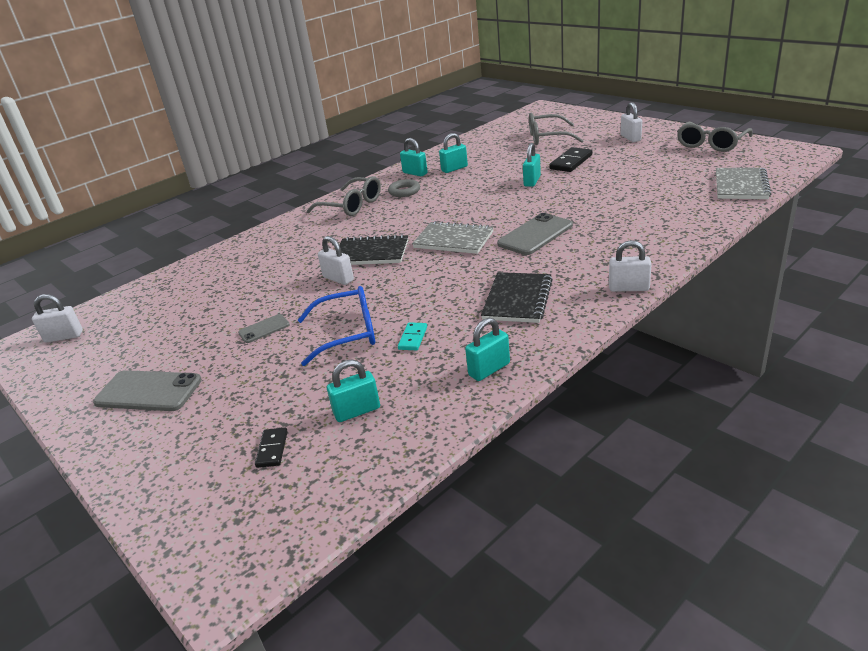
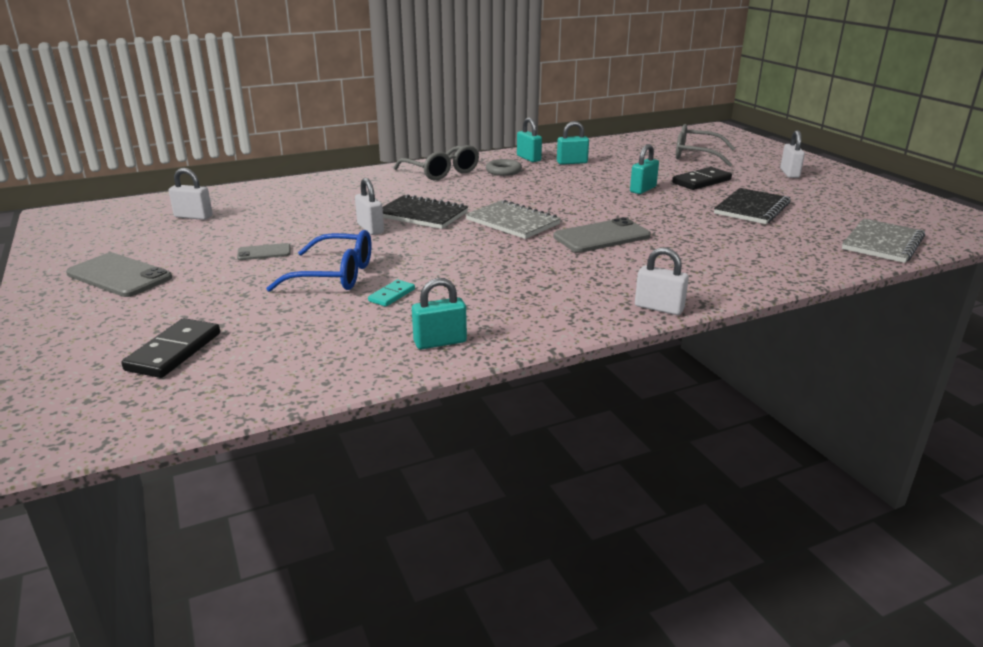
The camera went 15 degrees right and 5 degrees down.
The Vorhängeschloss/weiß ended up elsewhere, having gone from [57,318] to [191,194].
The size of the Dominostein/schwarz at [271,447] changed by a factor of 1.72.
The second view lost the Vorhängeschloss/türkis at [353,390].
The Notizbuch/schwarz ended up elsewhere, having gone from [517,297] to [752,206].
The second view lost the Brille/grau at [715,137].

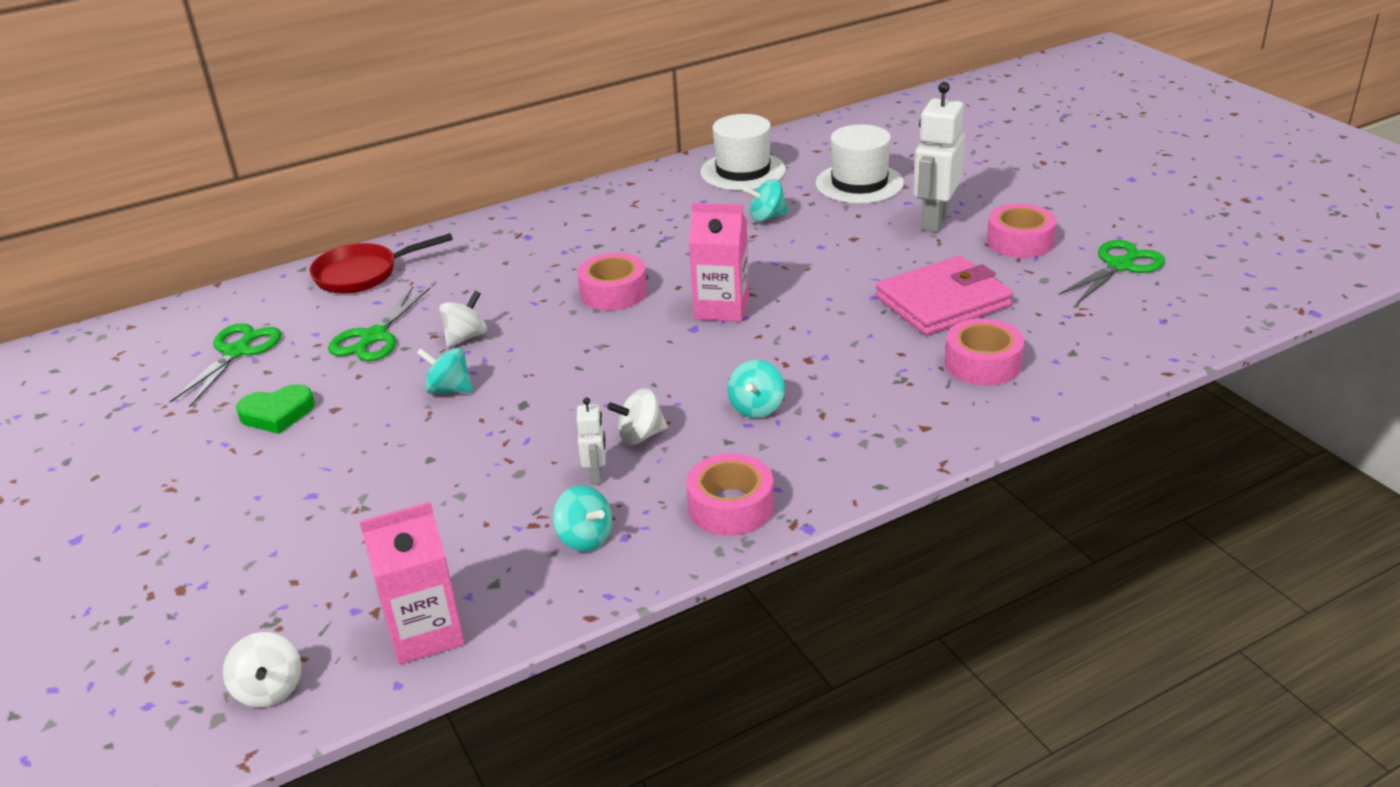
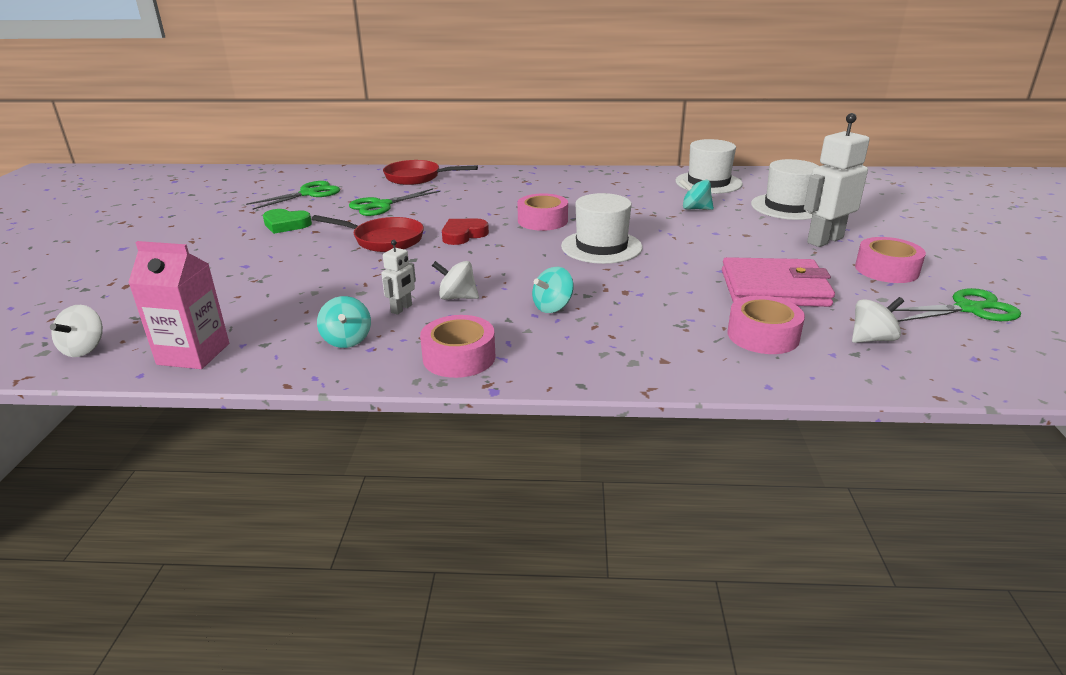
The camera went 30 degrees right and 5 degrees down.
Where the Kreisel/türkis stood at [444,371], the Pfanne/rot came to stand at [368,233].
The Kreisel/weiß ended up elsewhere, having gone from [463,319] to [878,320].
Where the Getränkekarton/rosa stood at [719,262], the Hut/weiß came to stand at [602,228].
The second view gained the Herz/rot at [465,231].

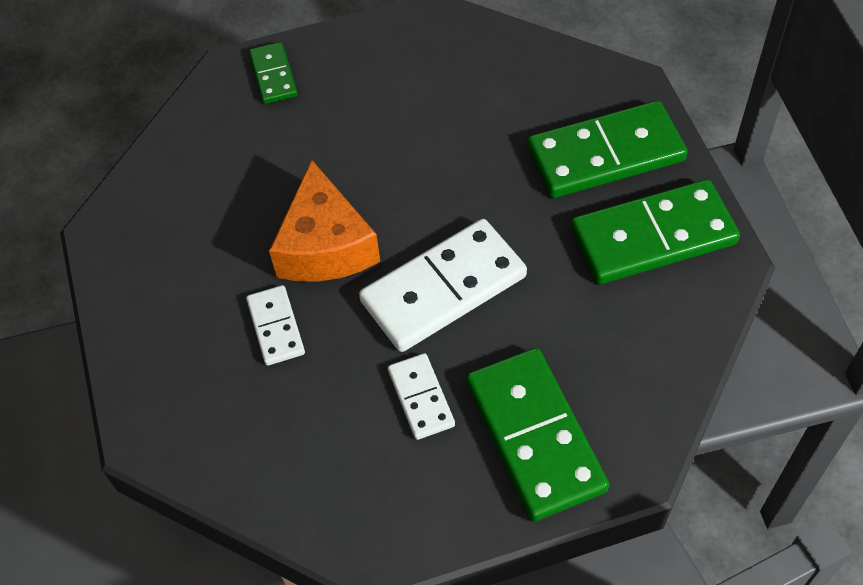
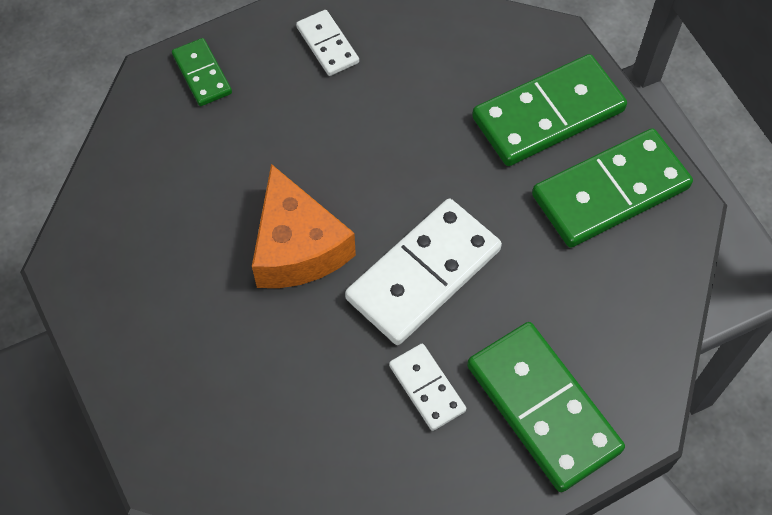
The camera went 15 degrees left and 5 degrees up.
The Dominostein/weiß ended up elsewhere, having gone from [275,325] to [327,43].

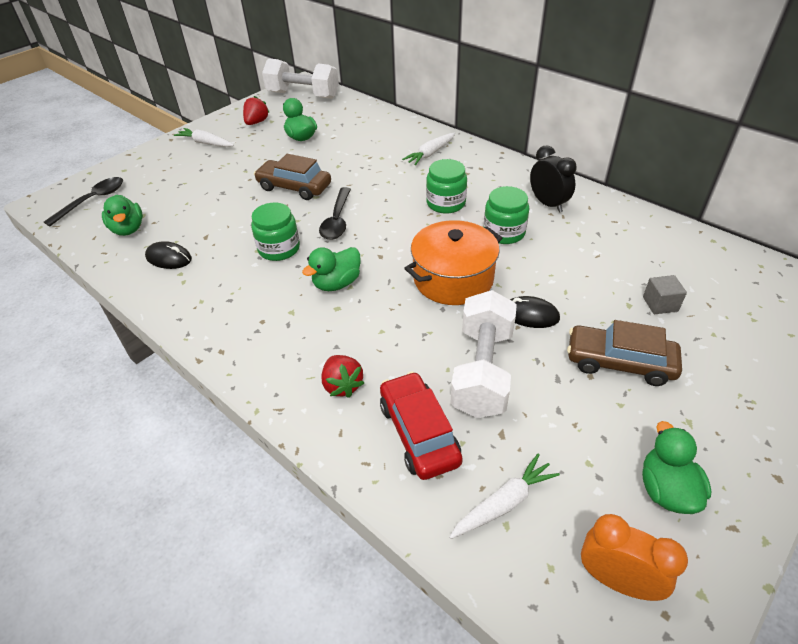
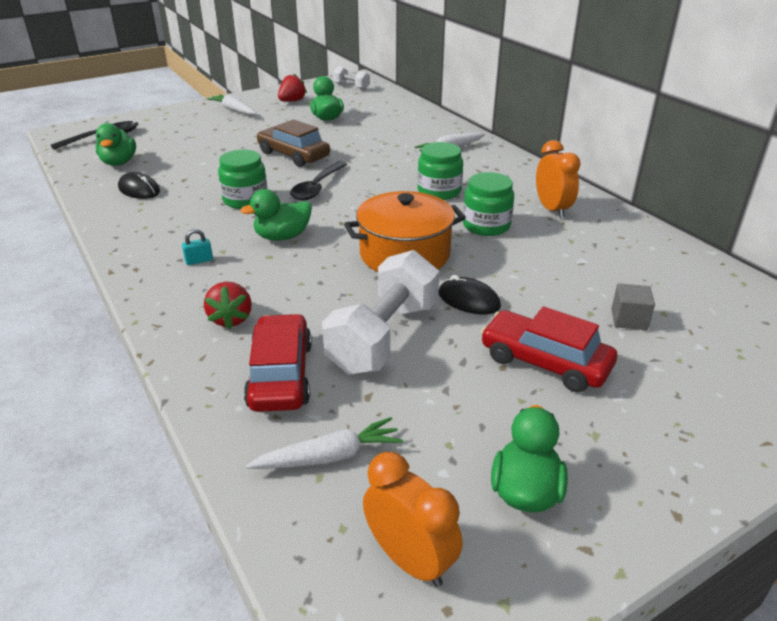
The camera went 15 degrees right and 10 degrees down.
The size of the Hantel/weiß at [300,79] changed by a factor of 0.50.
What was the Wecker/schwarz at [553,179] turned into the Wecker/orange at [558,179].
What was the Auto/braun at [624,353] turned into the Auto/rot at [549,350].
The second view gained the Vorhängeschloss/türkis at [197,247].

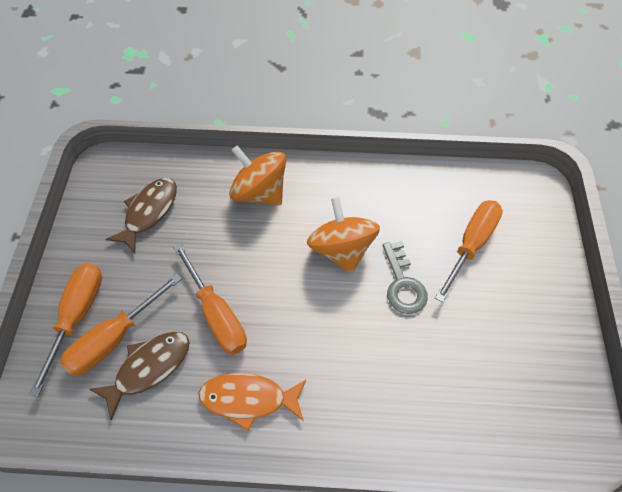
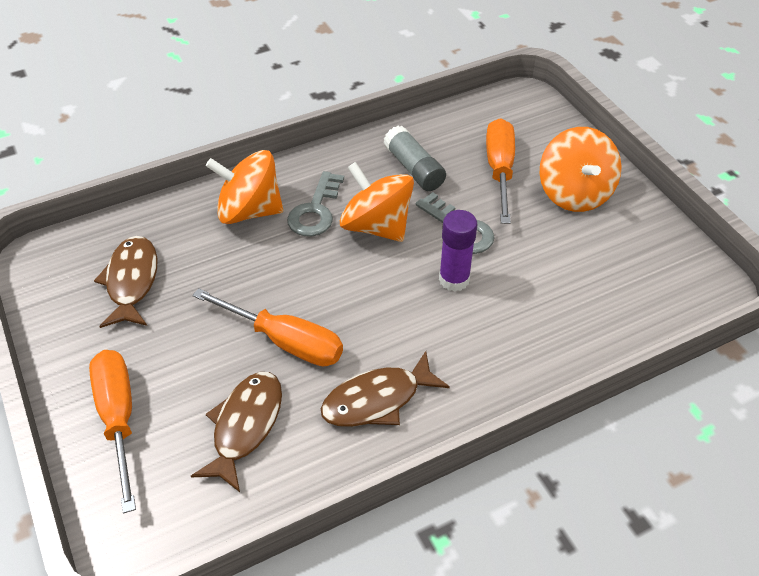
The camera went 30 degrees left and 10 degrees down.
The second view lost the Schraubenzieher/orange at [121,325].
What was the Fisch/orange at [252,402] turned into the Fisch/braun at [385,389].
The second view gained the Schlüssel/grau at [315,203].
The second view gained the Klebestift/grau at [414,158].
The second view gained the Klebestift/lila at [458,251].
The second view gained the Kreisel/orange at [581,169].

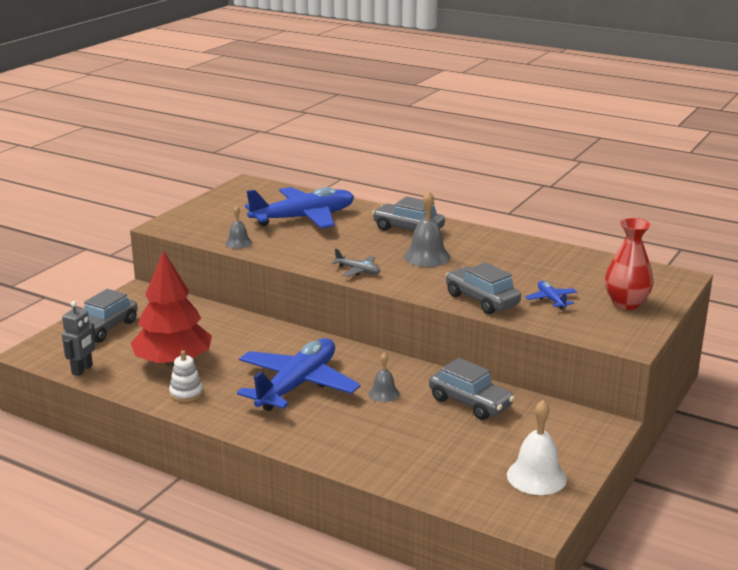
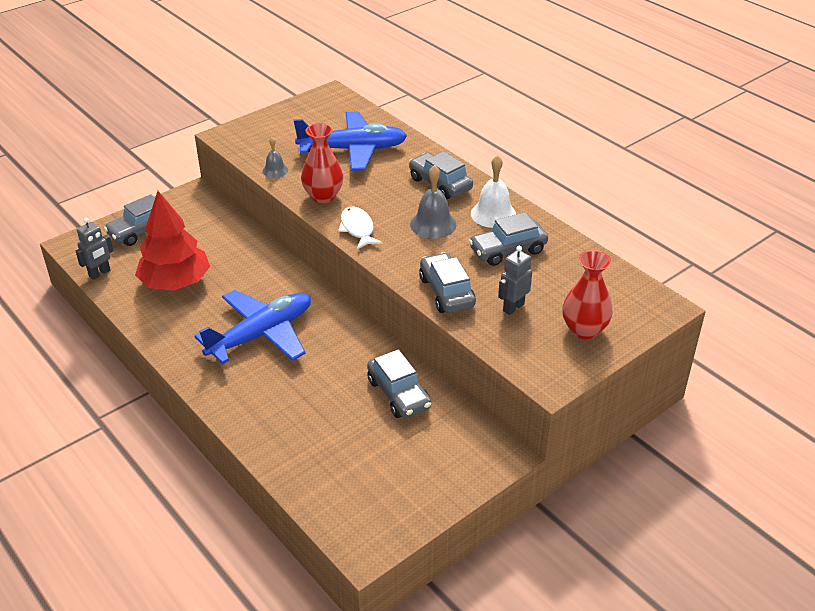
The camera went 20 degrees right and 15 degrees up.
The second view lost the Stapelspielzeug/weiß at [186,376].
Where the Flugzeug/grau stood at [355,263], the Fisch/weiß came to stand at [360,228].
The second view lost the Glocke/grau at [384,377].
The Glocke/weiß ended up elsewhere, having gone from [537,447] to [493,191].
Where the Flugzeug/blau stood at [551,295], the Roboter/grau came to stand at [515,280].
The second view gained the Vase/rot at [322,163].
The second view gained the Auto/grau at [508,239].

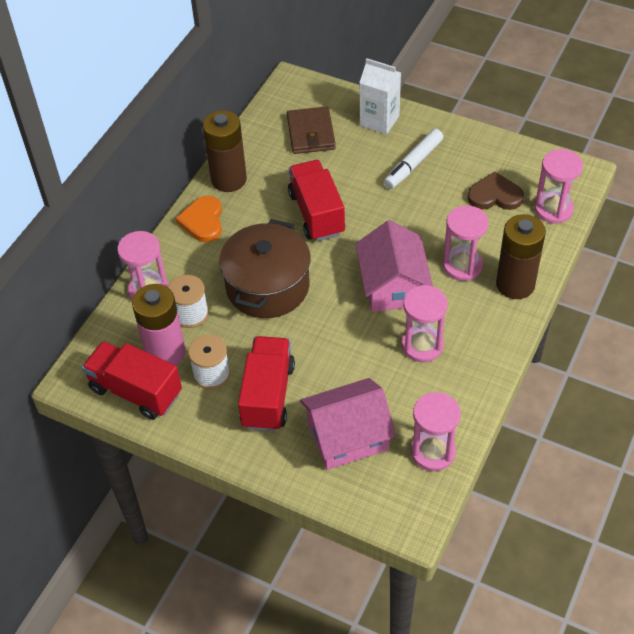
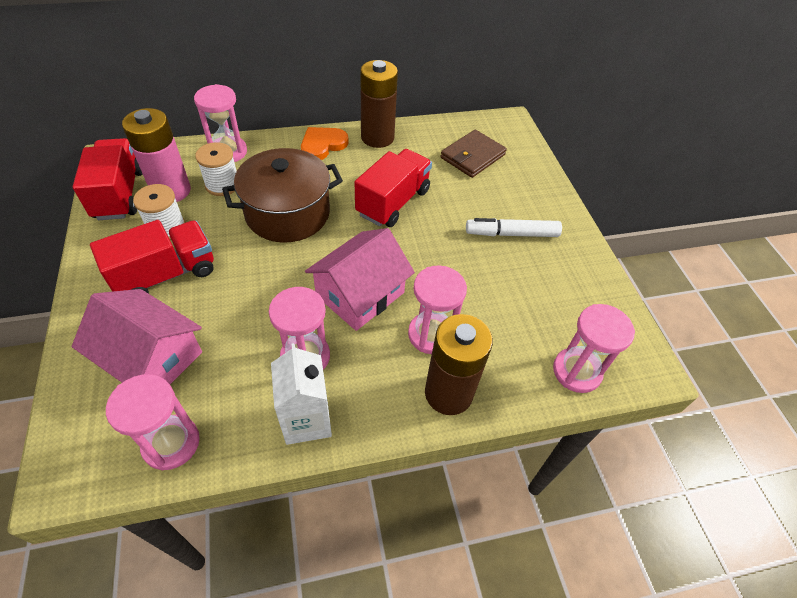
The camera went 45 degrees right and 0 degrees up.
The Getränkekarton/weiß ended up elsewhere, having gone from [380,96] to [301,394].
The second view lost the Herz/braun at [496,191].

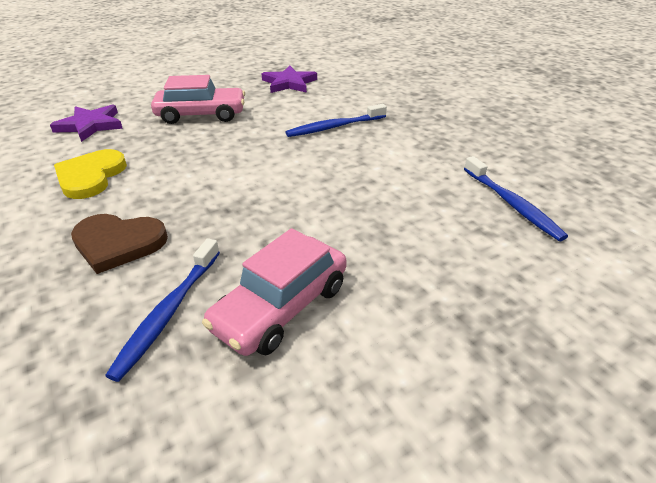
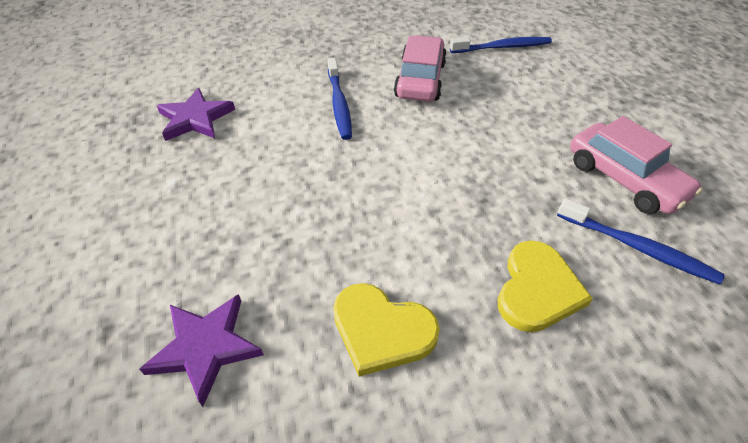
The camera went 75 degrees left and 10 degrees up.
What was the Herz/braun at [119,244] turned into the Herz/gelb at [545,286].
The Auto/rosa ended up elsewhere, having gone from [198,99] to [420,68].

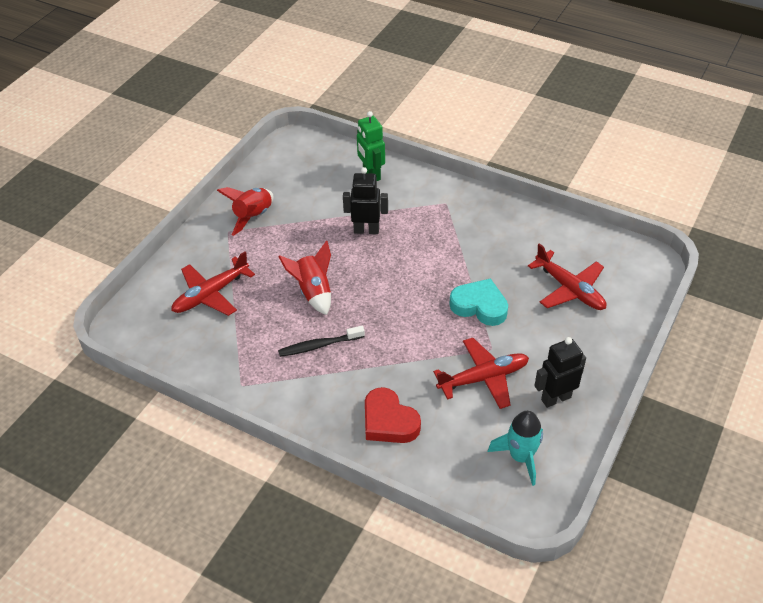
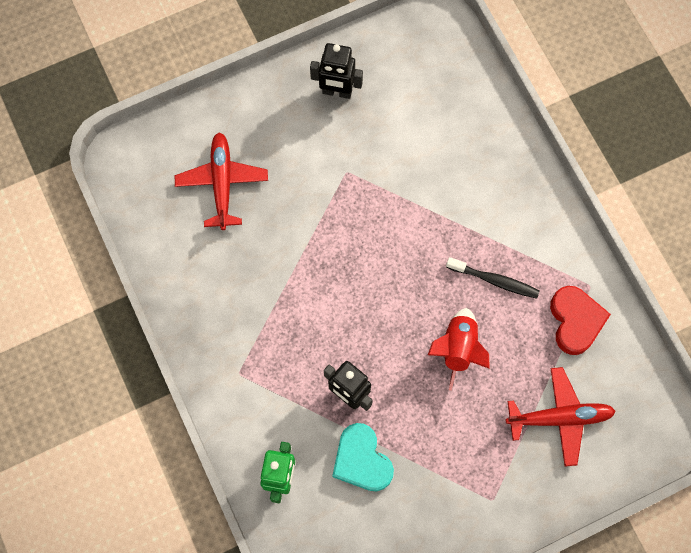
The camera went 145 degrees left and 25 degrees up.
The second view lost the Rakete/rot at [245,211].
The Herz/rot ended up elsewhere, having gone from [393,415] to [580,320].
The second view lost the Flugzeug/rot at [481,373].
The Herz/türkis ended up elsewhere, having gone from [478,302] to [363,457].
The second view lost the Rakete/türkis at [515,448].

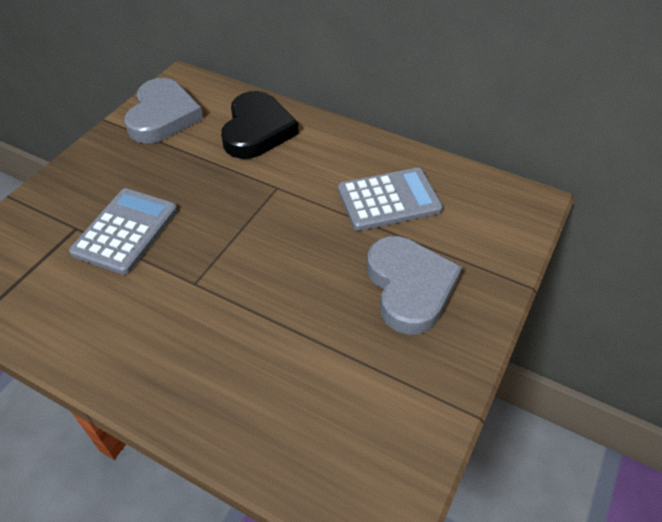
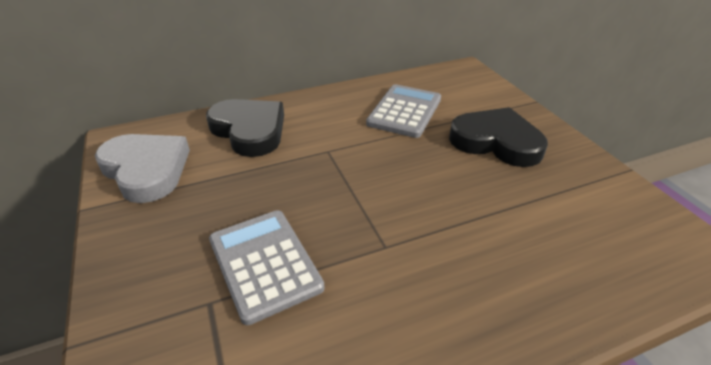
The camera went 50 degrees left and 10 degrees down.
What was the Herz/grau at [414,285] turned into the Herz/schwarz at [498,137].

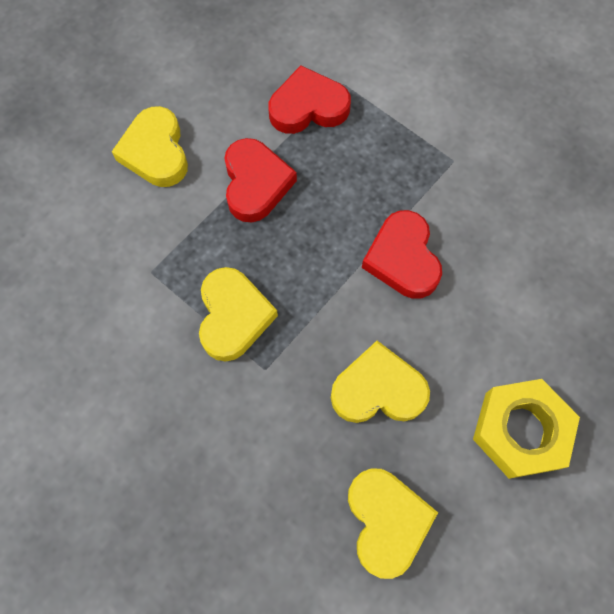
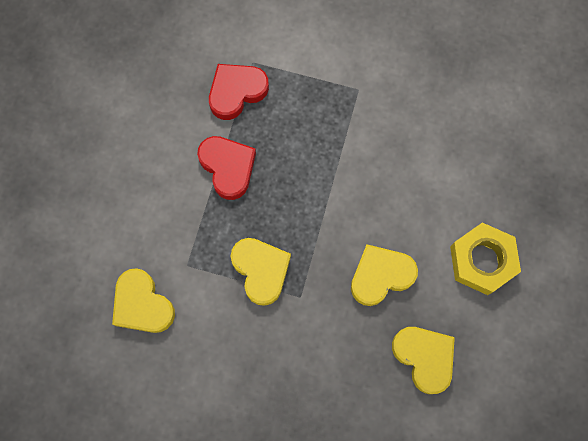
The camera went 25 degrees left and 5 degrees up.
The Herz/gelb ended up elsewhere, having gone from [150,146] to [143,300].
The second view lost the Herz/rot at [402,254].

